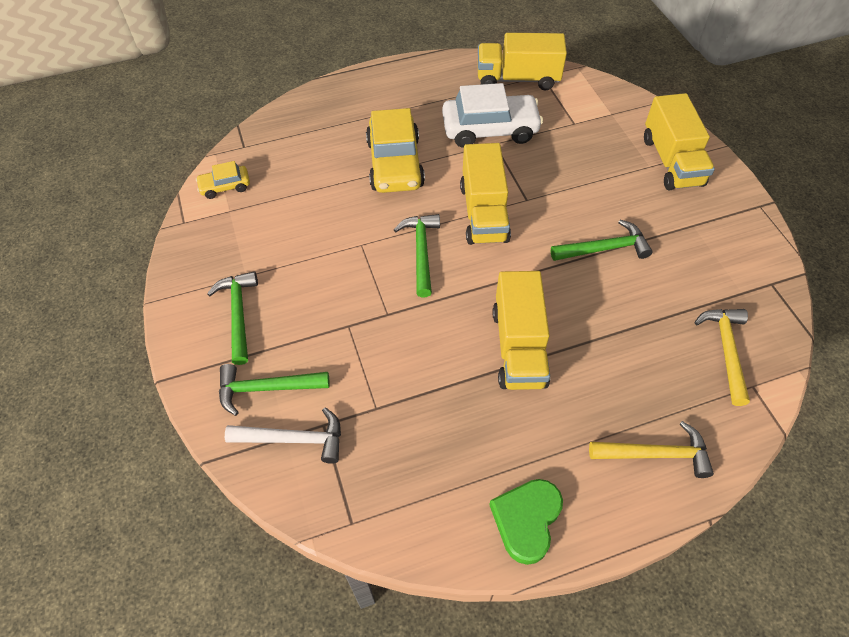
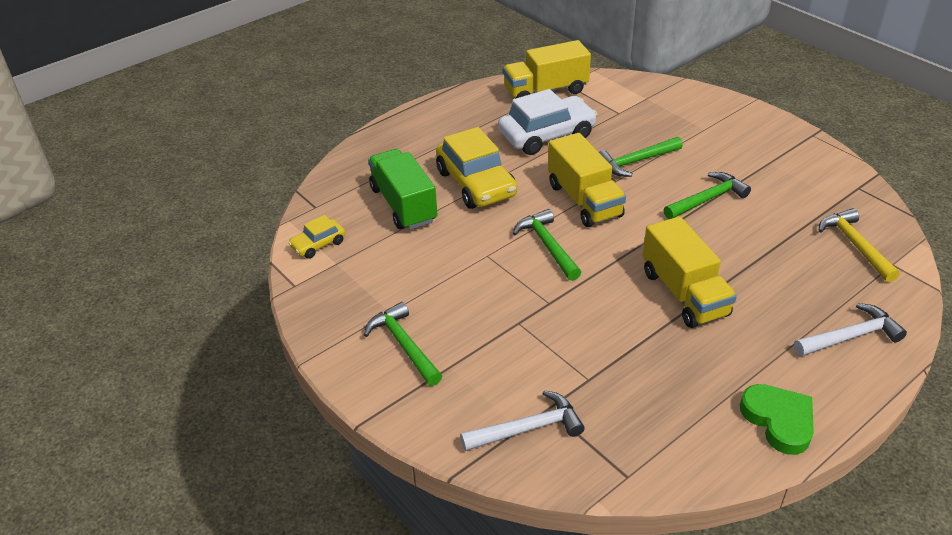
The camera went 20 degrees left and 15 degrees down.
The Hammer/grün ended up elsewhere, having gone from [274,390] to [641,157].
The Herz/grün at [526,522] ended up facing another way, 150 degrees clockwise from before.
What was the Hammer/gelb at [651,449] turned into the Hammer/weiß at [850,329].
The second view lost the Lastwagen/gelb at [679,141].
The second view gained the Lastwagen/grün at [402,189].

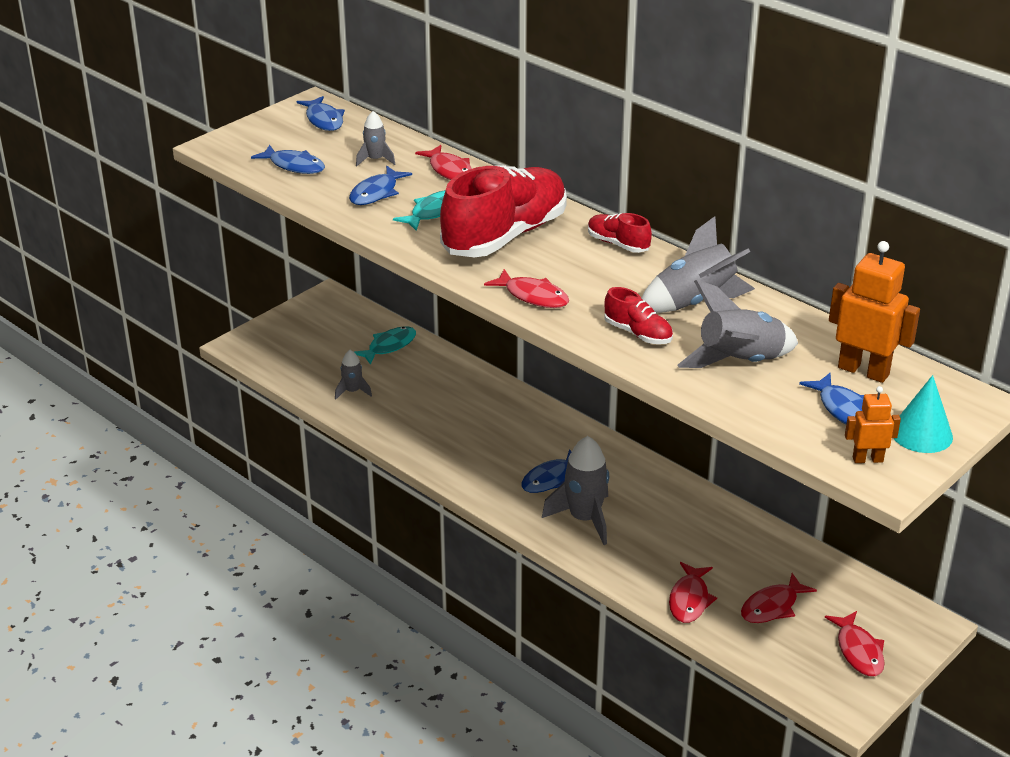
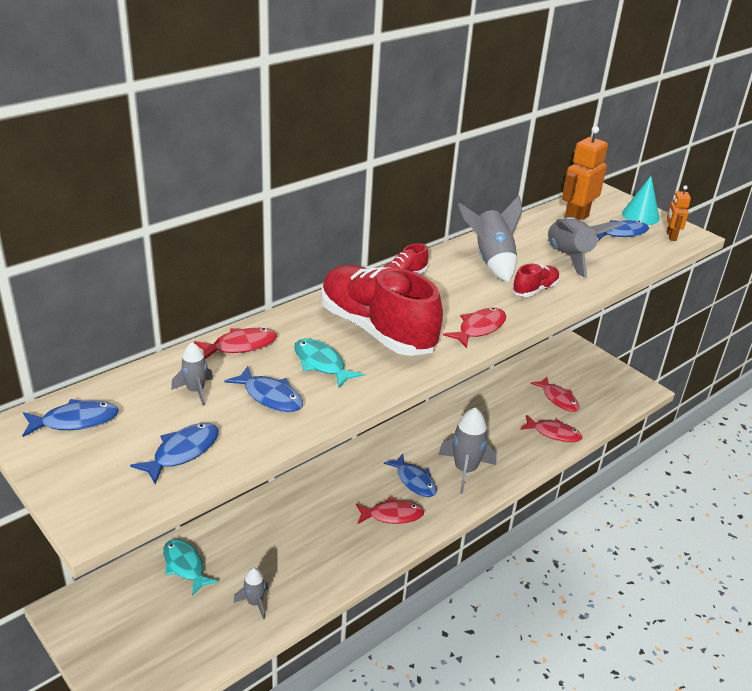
The camera went 85 degrees left and 0 degrees up.
The Fisch/rot ended up elsewhere, having gone from [854,644] to [390,510].

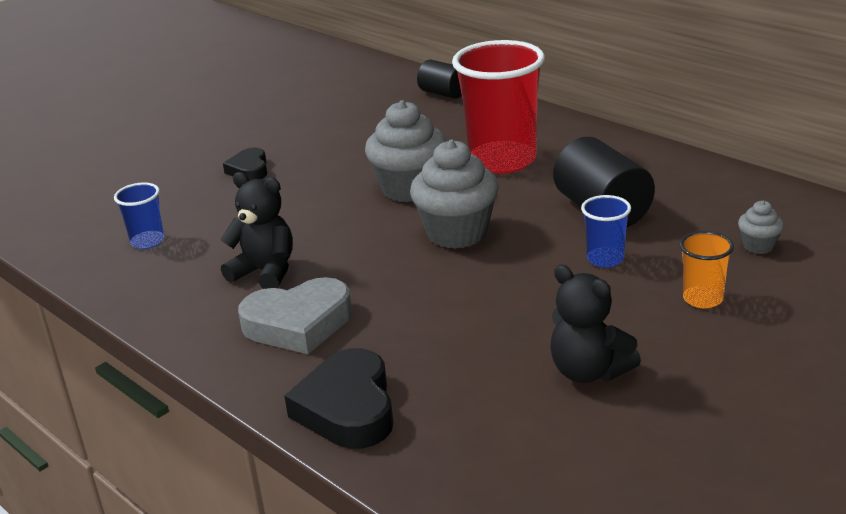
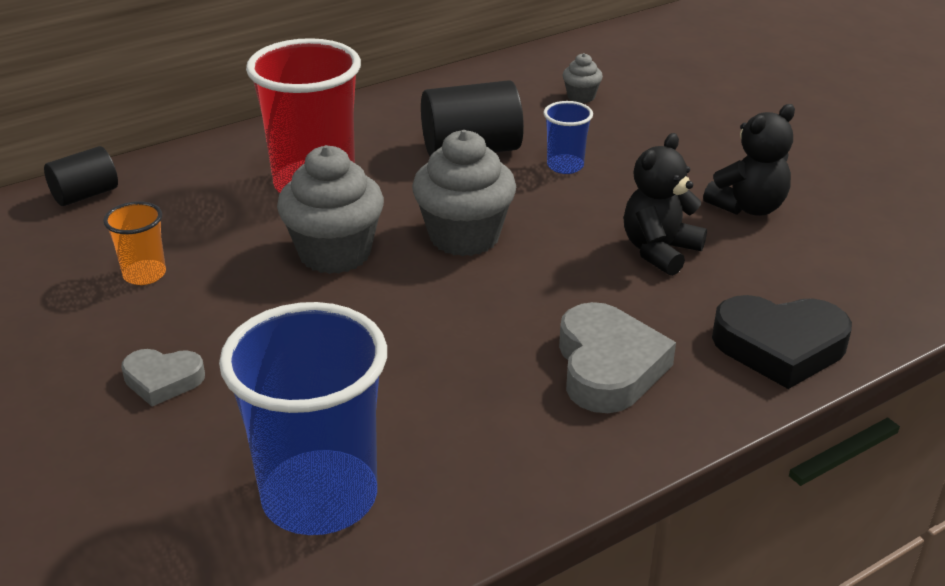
The camera went 80 degrees left and 5 degrees up.
The size of the Becher/blau at [139,215] changed by a factor of 2.15.
The Teddybär/schwarz ended up elsewhere, having gone from [256,230] to [665,204].
What was the Herz/schwarz at [245,164] turned into the Herz/grau at [163,377].
The Becher/orange ended up elsewhere, having gone from [706,269] to [134,243].

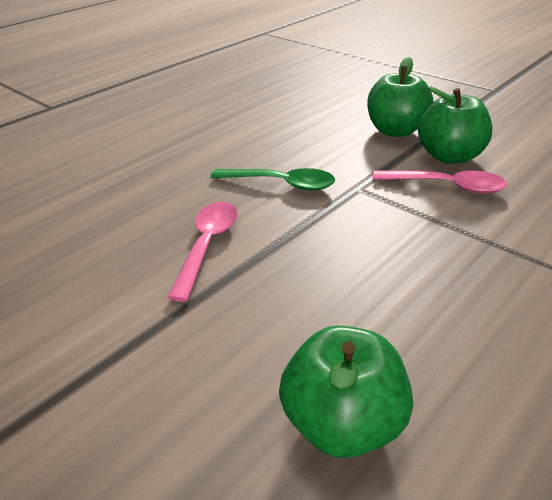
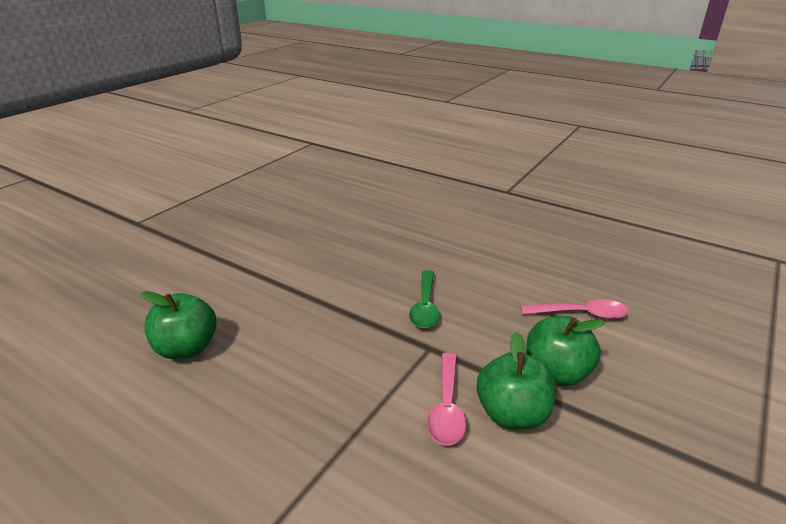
The camera went 80 degrees right and 5 degrees down.
The Löffel/rosa ended up elsewhere, having gone from [202,252] to [575,309].

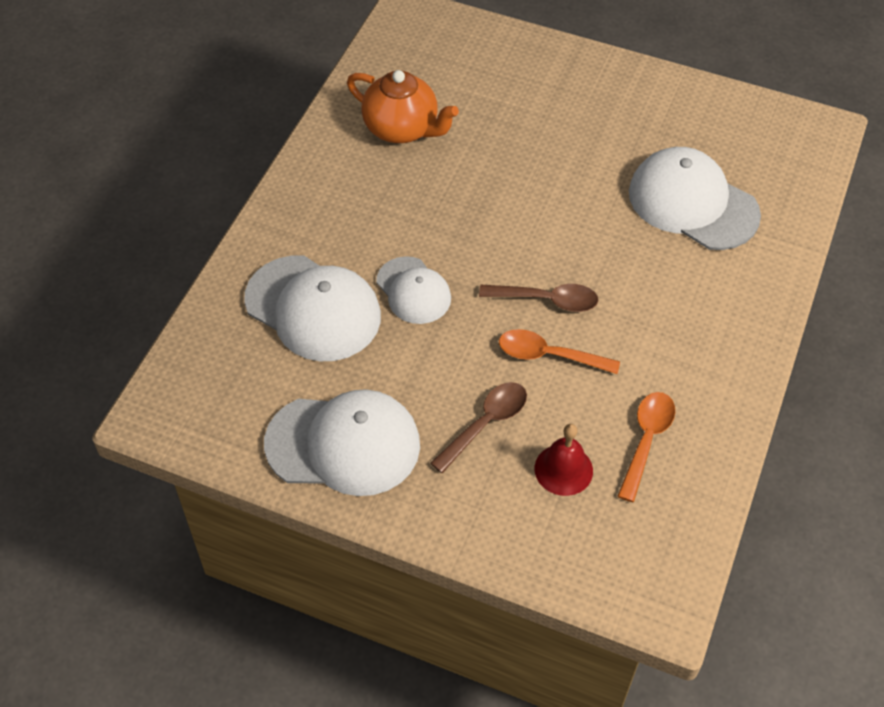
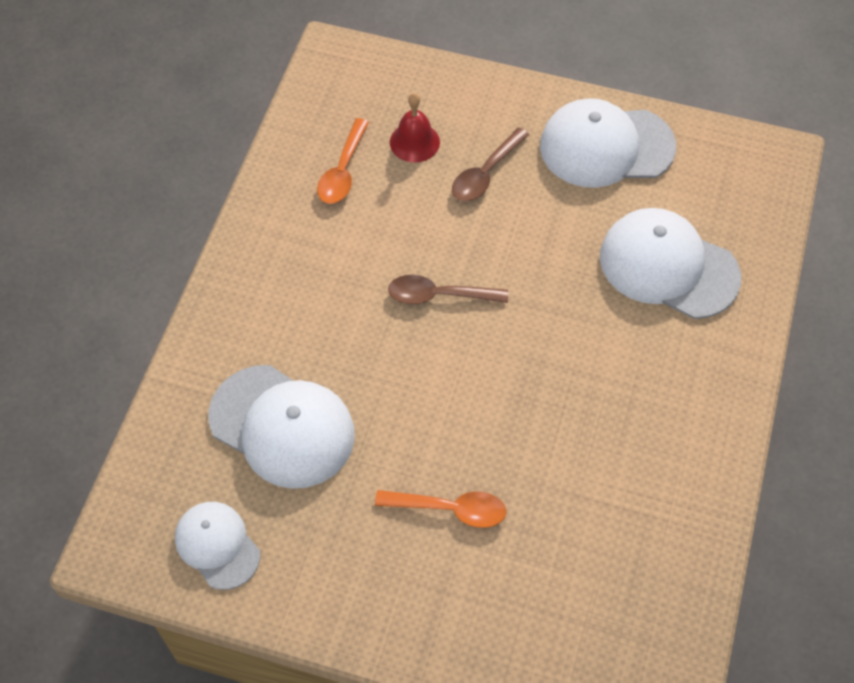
The camera went 175 degrees right and 5 degrees up.
The second view lost the Teekanne/orange at [403,106].
The Kappe/weiß ended up elsewhere, having gone from [413,290] to [217,546].
The Löffel/orange ended up elsewhere, having gone from [559,351] to [440,509].

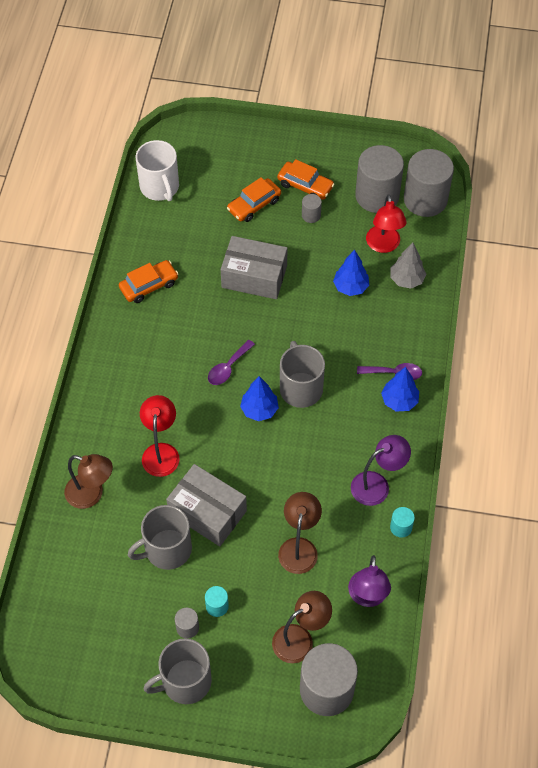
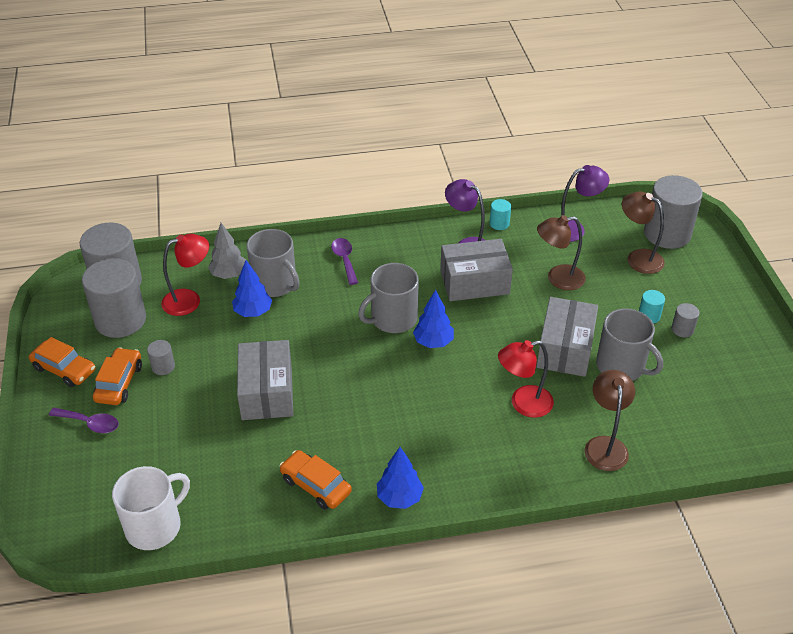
The camera went 110 degrees left and 15 degrees down.
The Tasse/grau ended up elsewhere, having gone from [177,671] to [273,263].
The Löffel/lila ended up elsewhere, having gone from [231,362] to [84,420].
The Auto/orange ended up elsewhere, having gone from [254,199] to [62,362].
The Baum/blau ended up elsewhere, having gone from [400,389] to [400,478].
The second view gained the Schachtel/grau at [476,270].

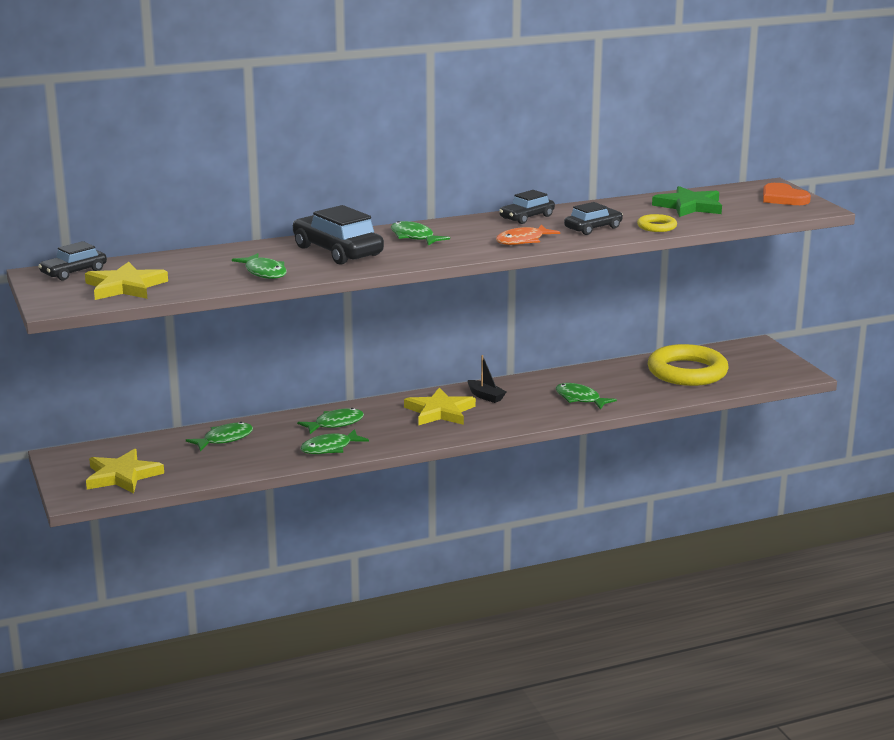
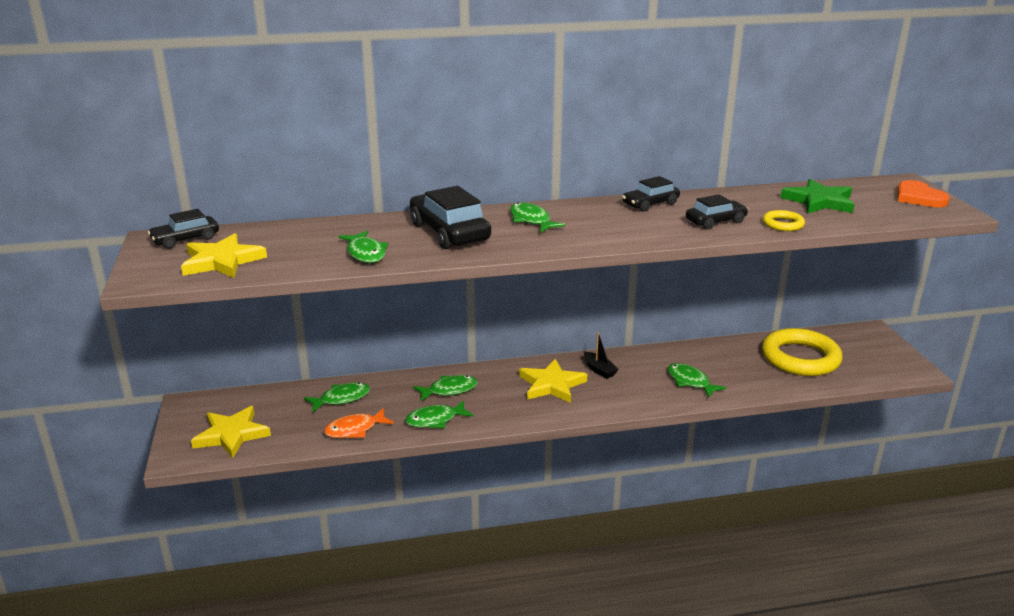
The camera went 10 degrees right and 5 degrees up.
The Fisch/orange ended up elsewhere, having gone from [528,234] to [359,423].

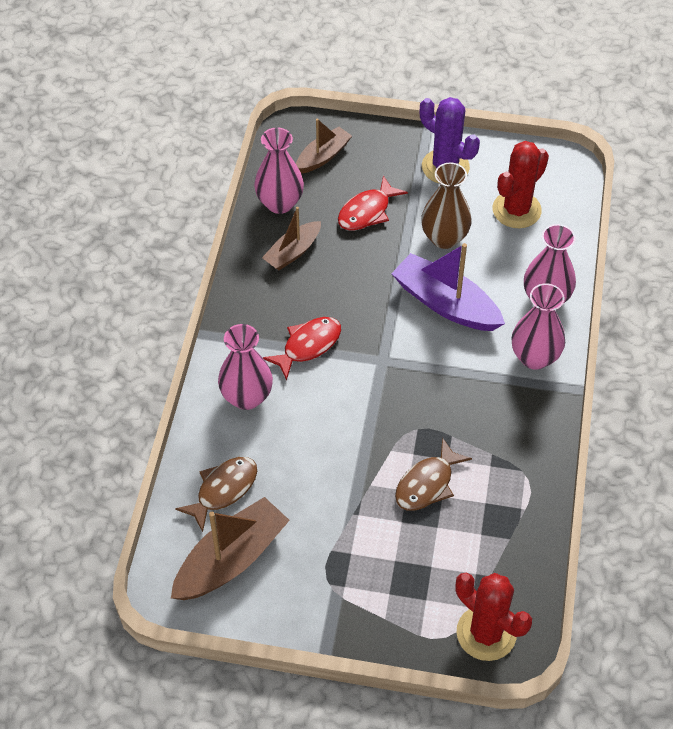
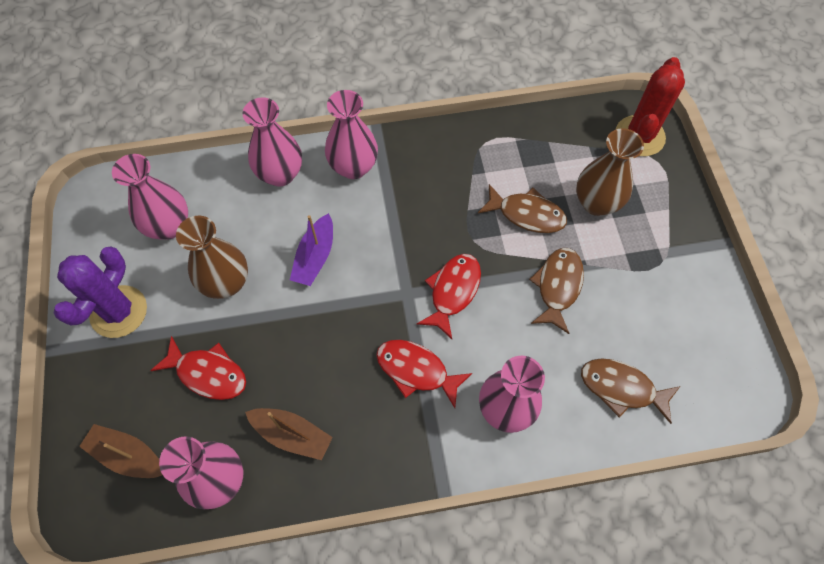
The camera went 110 degrees left and 10 degrees up.
The second view lost the Boot/braun at [230,548].
The size of the Boot/lila at [448,287] changed by a factor of 0.61.
Where the Kaktus/rot stood at [520,184], the Vase/rosa came to stand at [150,197].
The second view gained the Fisch/rot at [449,296].
The second view gained the Fisch/braun at [556,291].
The second view gained the Vase/braun at [610,172].

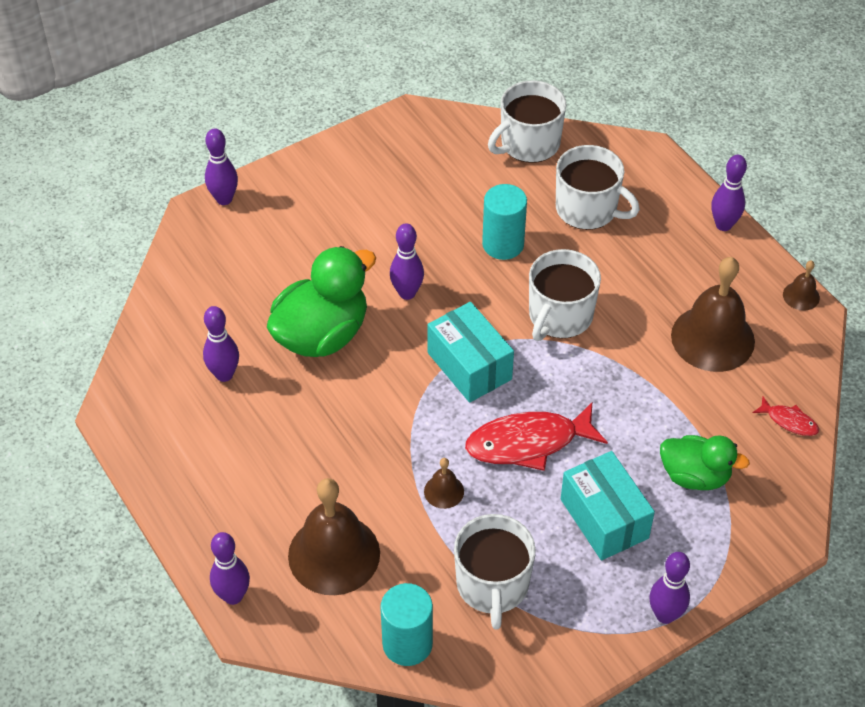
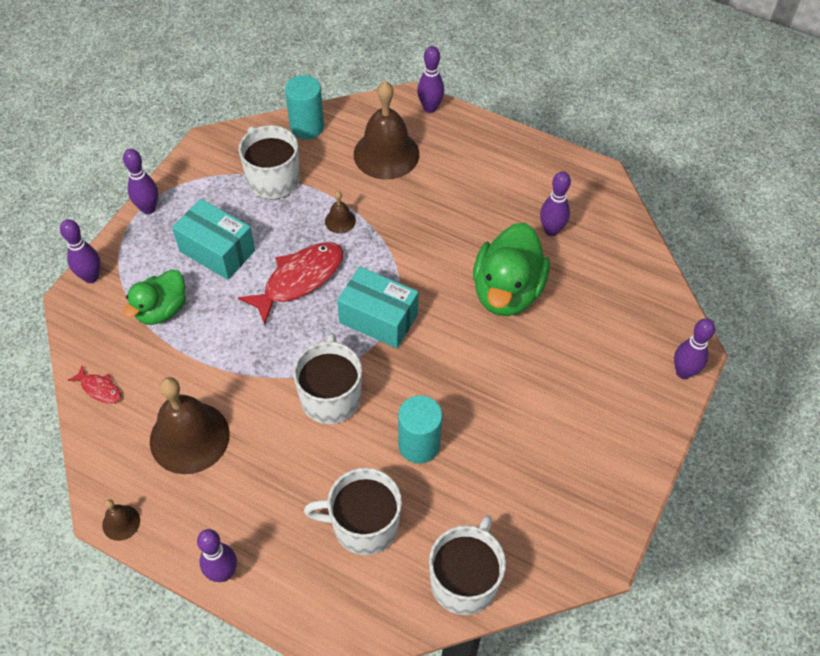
The camera went 150 degrees right and 5 degrees up.
The Bowlingkegel/lila ended up elsewhere, having gone from [407,261] to [80,251].
The Ente/grün at [705,462] ended up facing another way, 45 degrees counterclockwise from before.
The Fisch/rot at [785,416] ended up facing another way, 150 degrees counterclockwise from before.

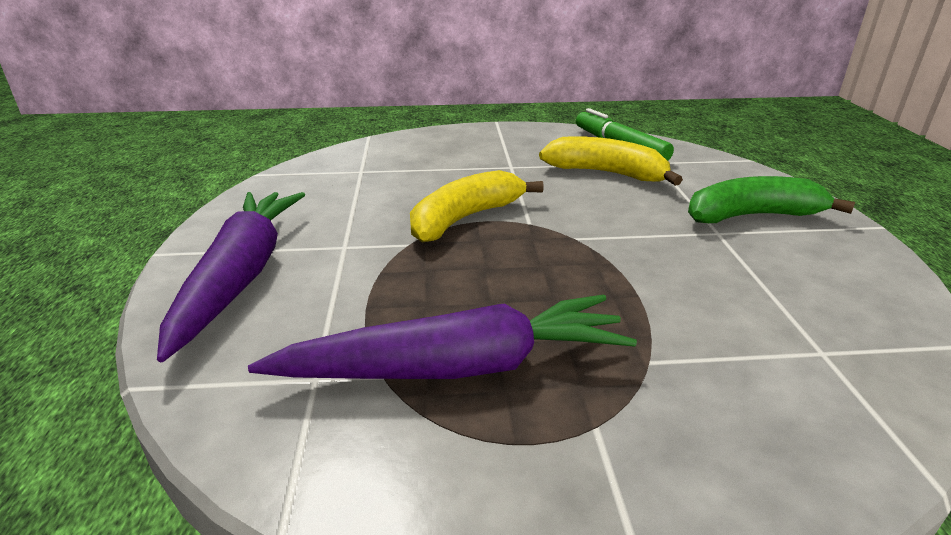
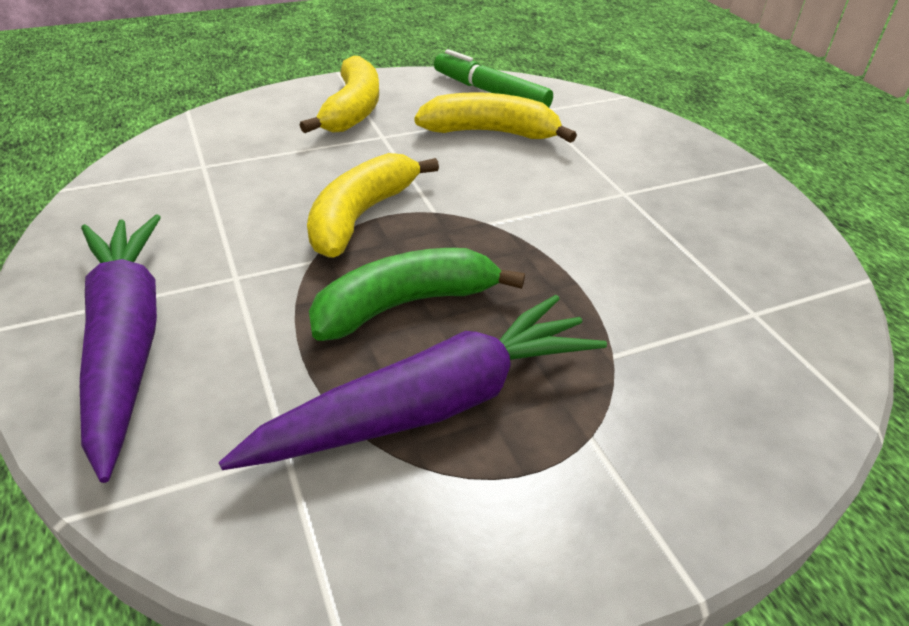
The camera went 20 degrees left and 10 degrees up.
The Banane/grün ended up elsewhere, having gone from [771,199] to [417,294].
The second view gained the Banane/gelb at [339,94].

